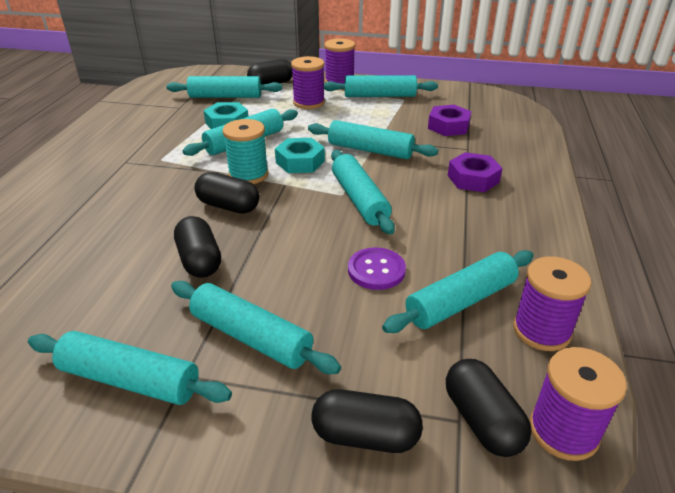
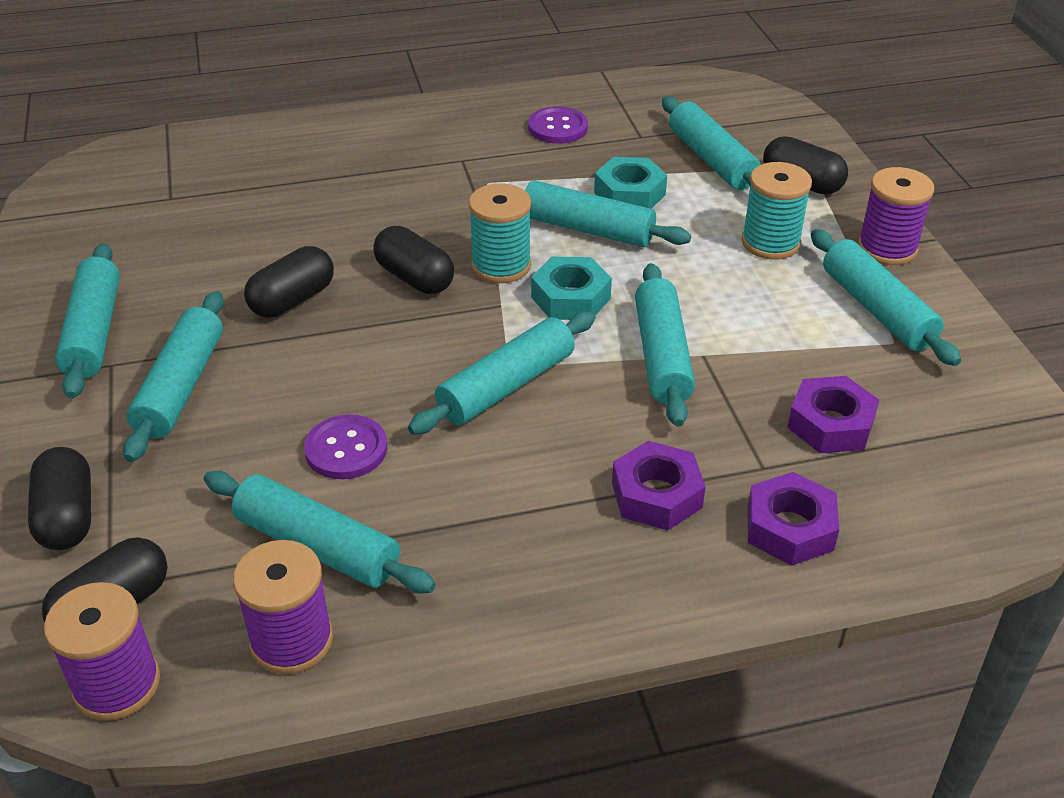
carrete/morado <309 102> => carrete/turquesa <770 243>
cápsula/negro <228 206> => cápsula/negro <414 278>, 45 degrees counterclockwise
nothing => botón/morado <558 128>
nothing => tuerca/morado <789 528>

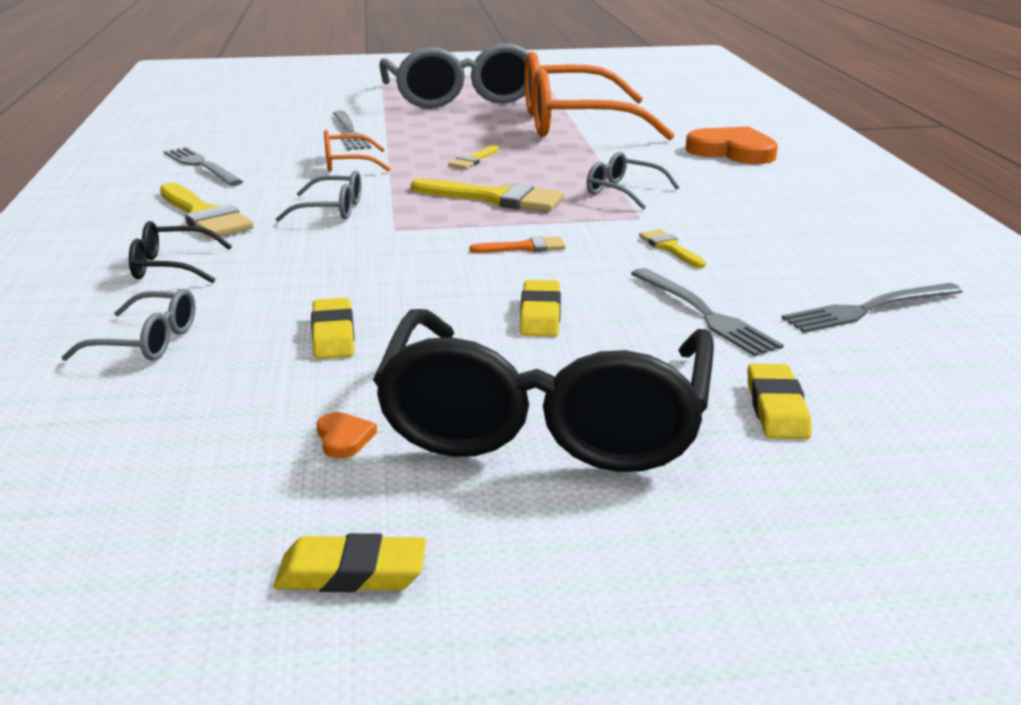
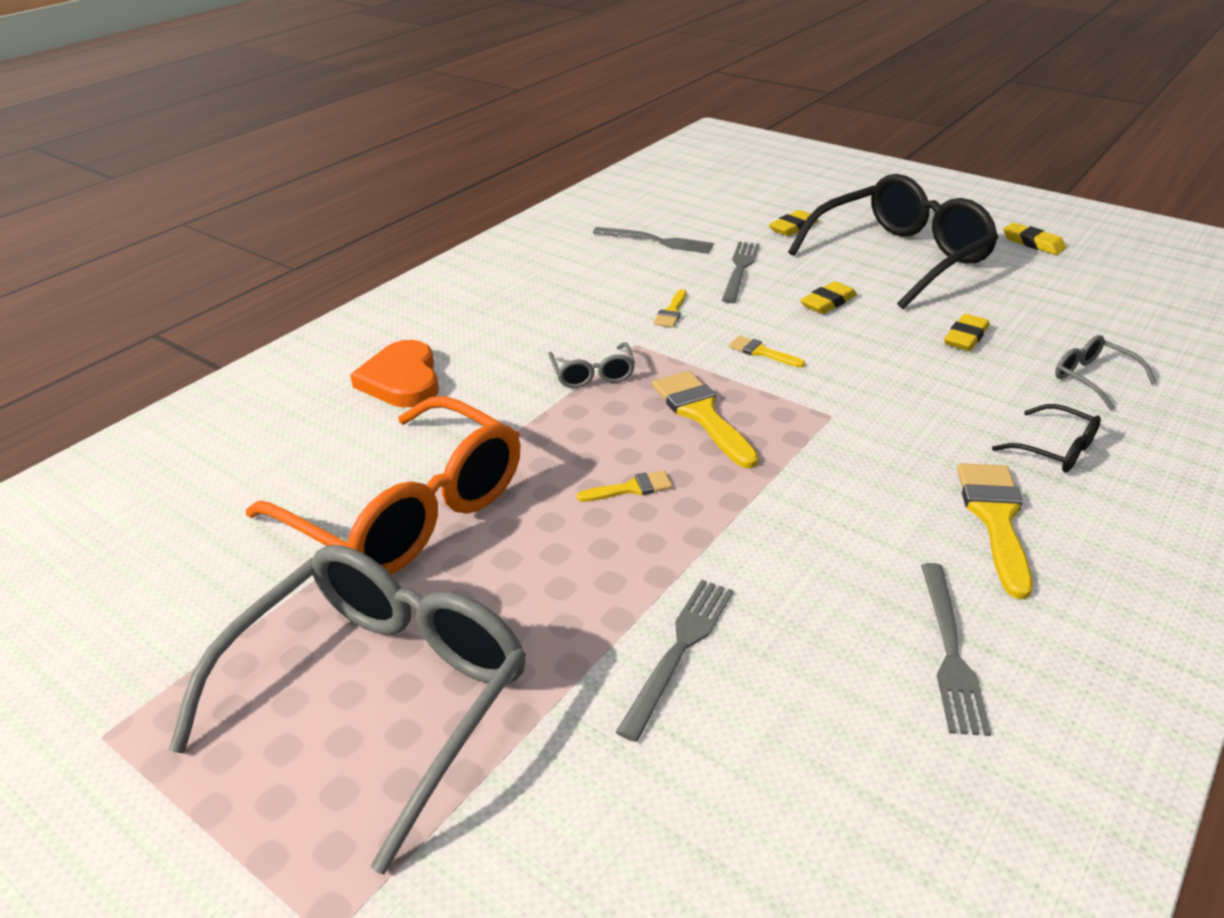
gafas/naranja <346 164> => nothing
gafas/gris <332 210> => nothing
pincel/naranja <525 247> => pincel/amarillo <761 352>
corazón/naranja <344 438> => nothing

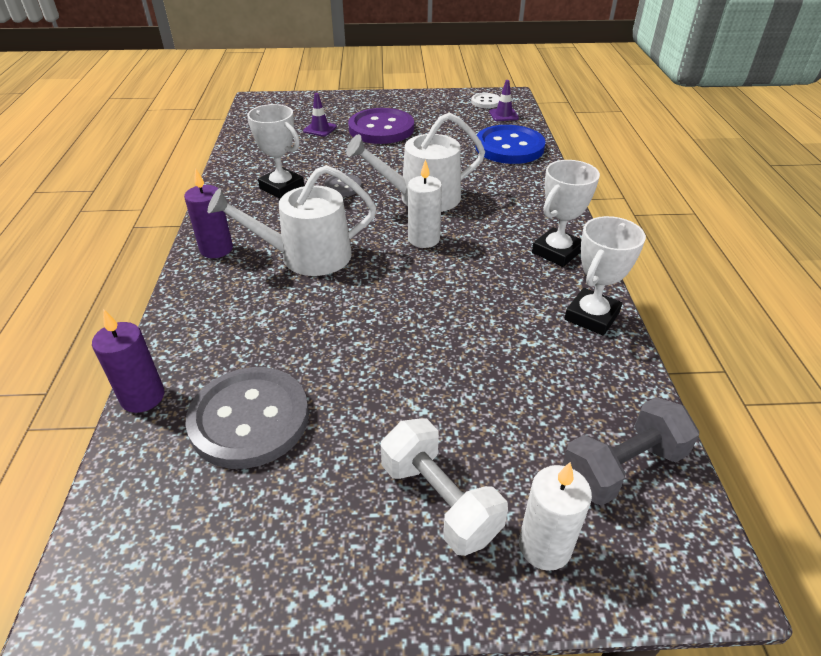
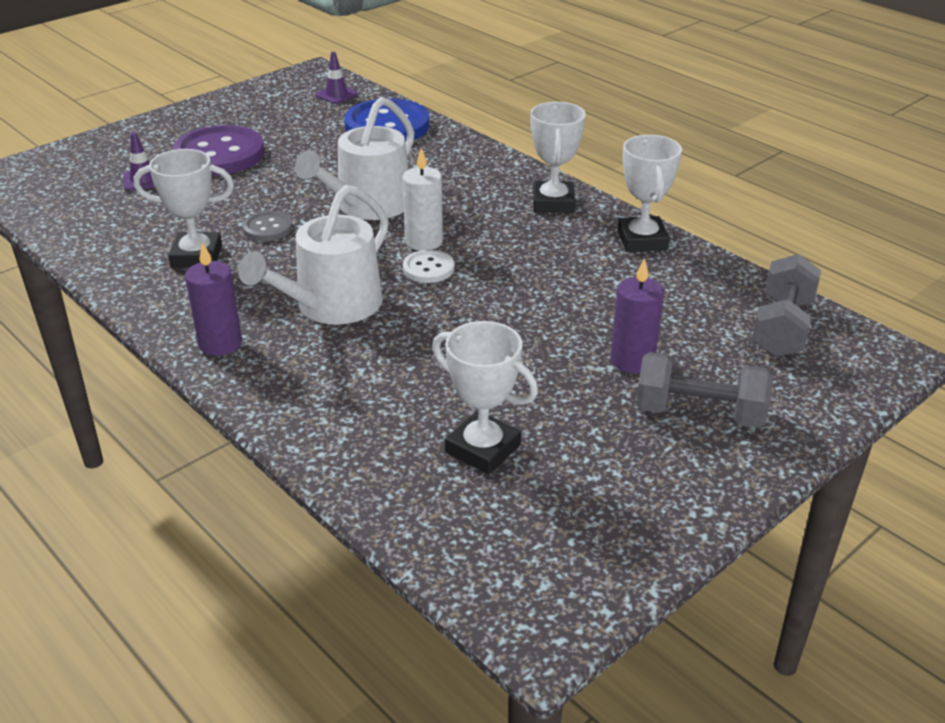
botón/blanco <486 102> => botón/blanco <428 268>, moved
vela/morado <143 397> => vela/morado <632 360>, moved
botón/gris <249 419> => trofeo/blanco <483 449>
mancuerna/blanco <439 501> => mancuerna/gris <699 413>
vela/blanco <544 546> => nothing

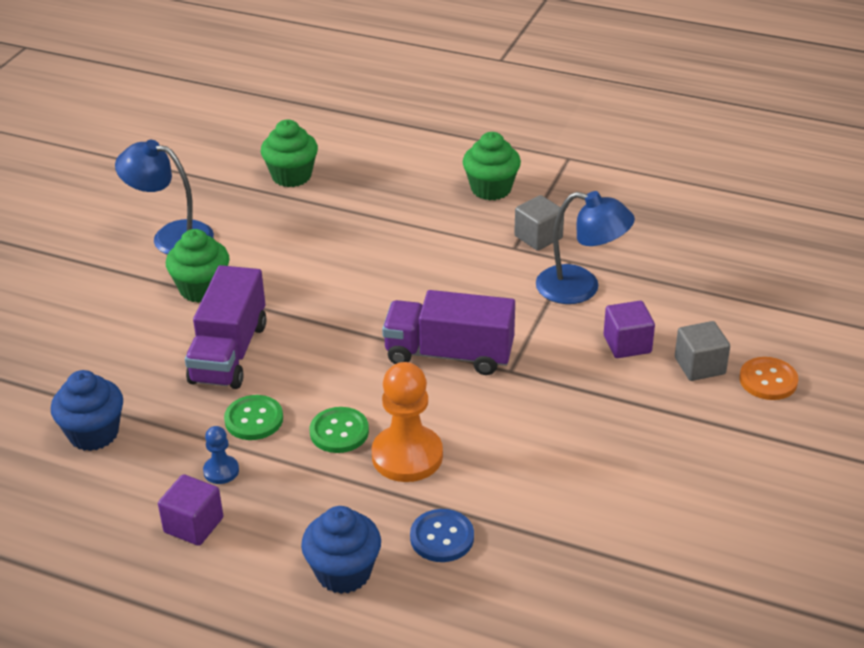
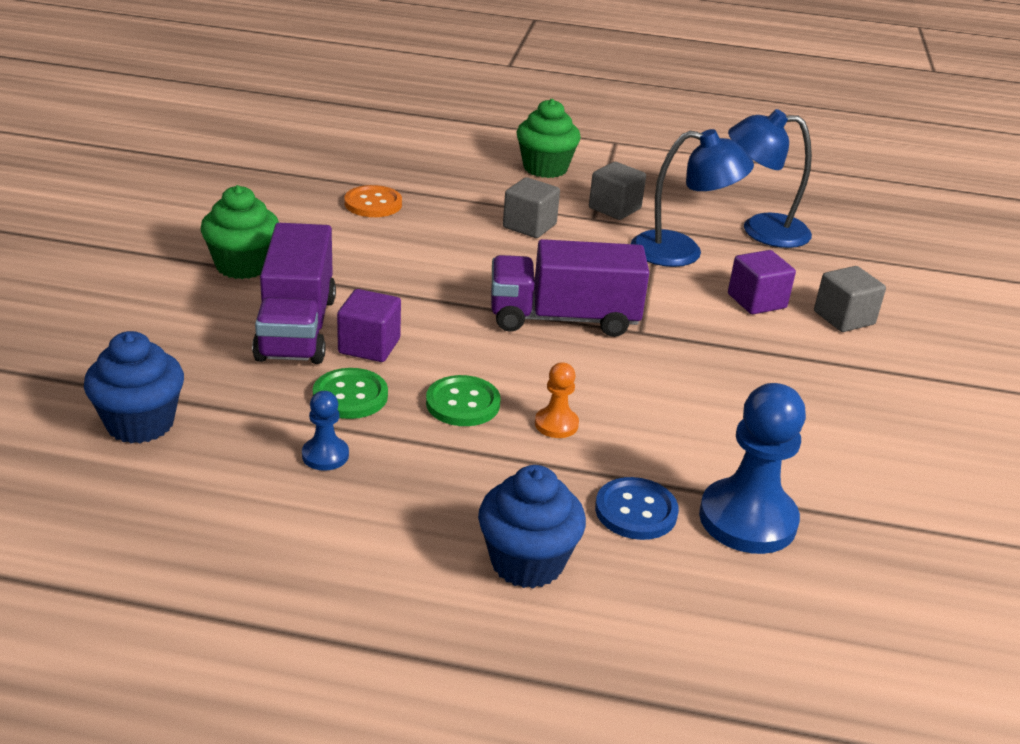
magdalena/verde <291 176> => nothing
lámpara/azul <171 236> => lámpara/azul <761 230>, moved
botón/naranja <768 380> => botón/naranja <373 204>, moved
peón/naranja <407 456> => peón/naranja <556 424>, x0.49
cubo/morado <193 525> => cubo/morado <369 346>, moved
nothing => cubo/gris <529 226>
nothing => peón/azul <747 519>

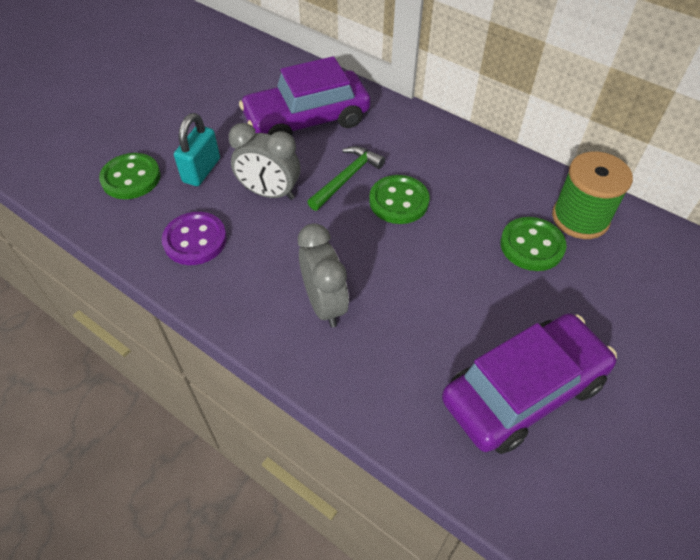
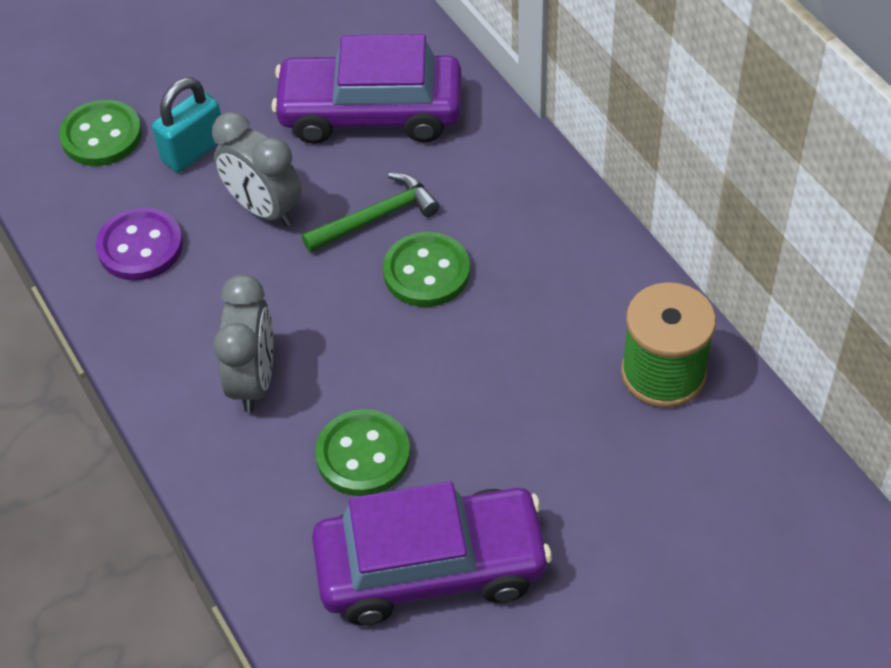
botón/verde <532 245> => botón/verde <363 455>, moved

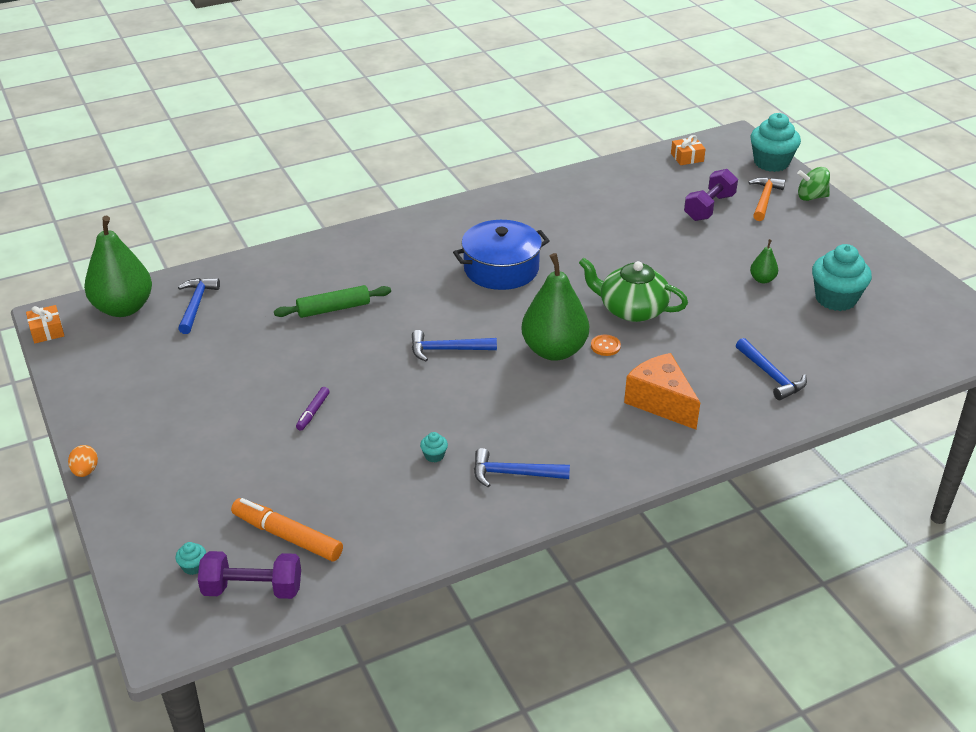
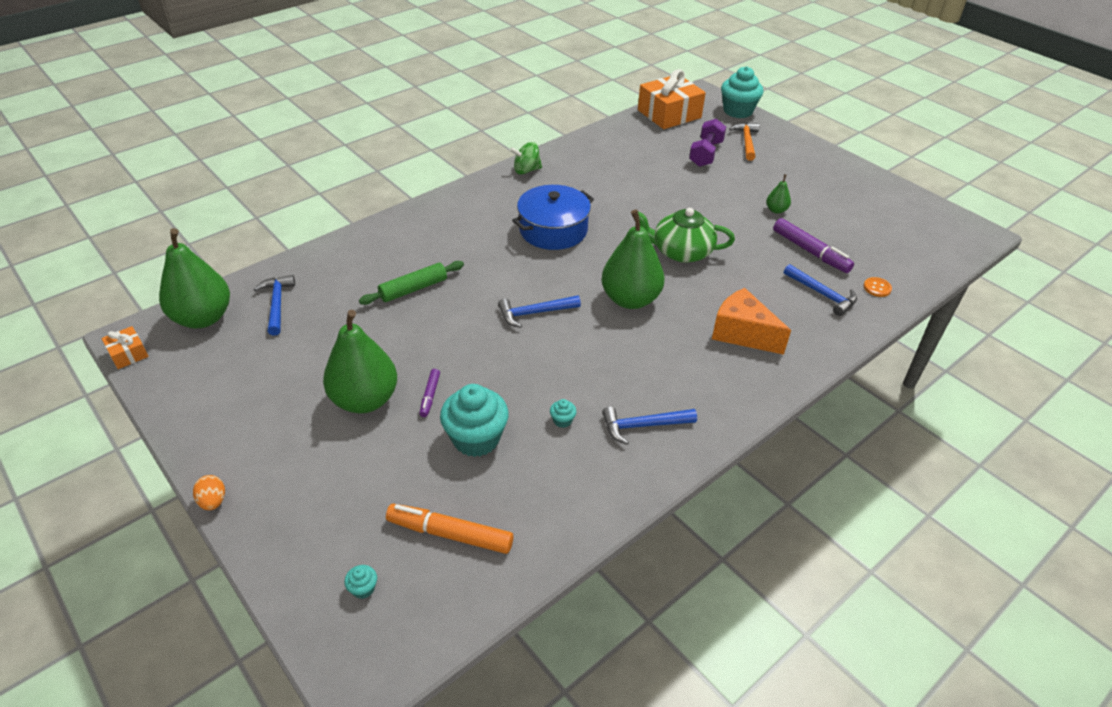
regalo/naranja <687 157> => regalo/naranja <669 114>, x2.17
peonza/verde <811 197> => peonza/verde <526 170>, moved
magdalena/turquesa <835 299> => magdalena/turquesa <476 438>, moved
botón/naranja <605 346> => botón/naranja <877 288>, moved
mancuerna/morado <252 589> => nothing
nothing => rotulador/morado <810 251>
nothing => pera/verde <365 400>

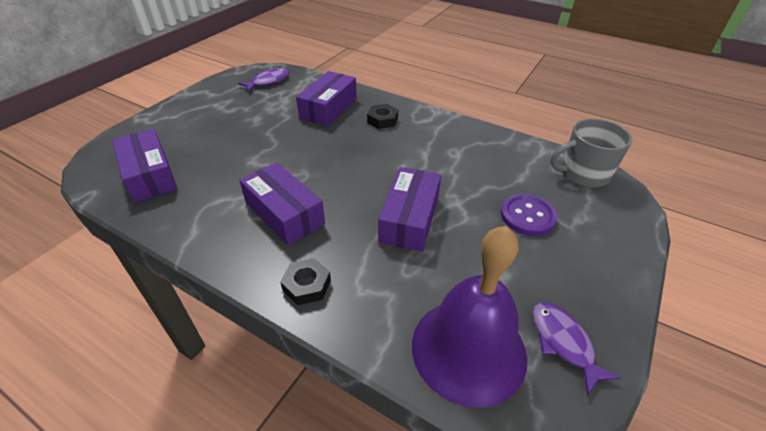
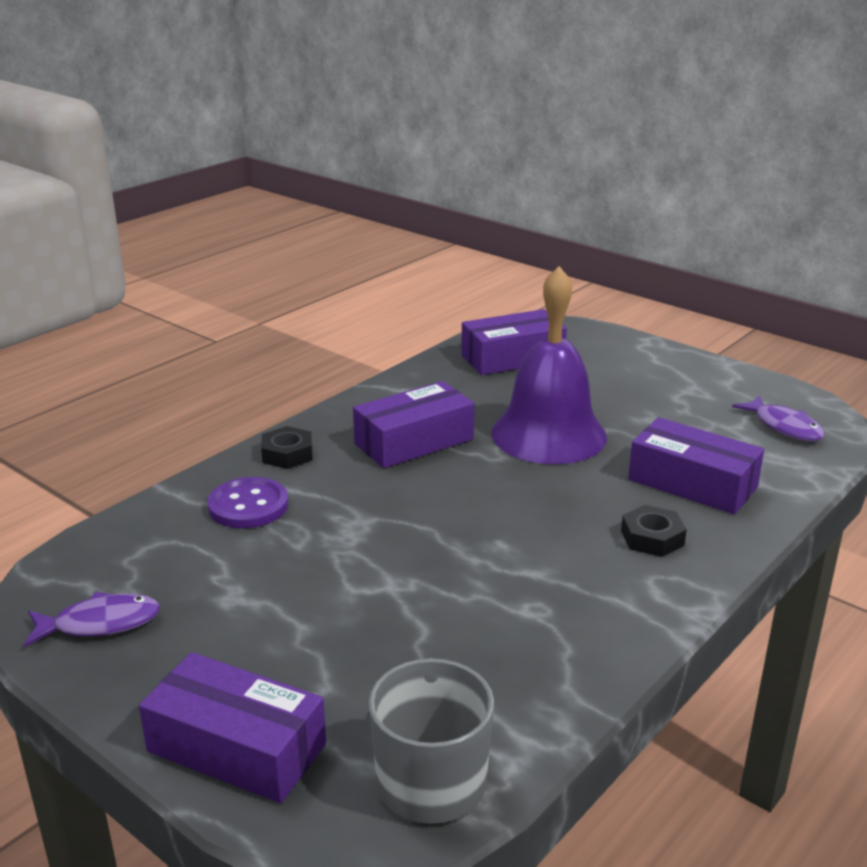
caja/morado <409 218> => caja/morado <237 747>, moved
botón/morado <527 216> => botón/morado <248 506>, moved
campana/morado <468 349> => campana/morado <548 434>, moved

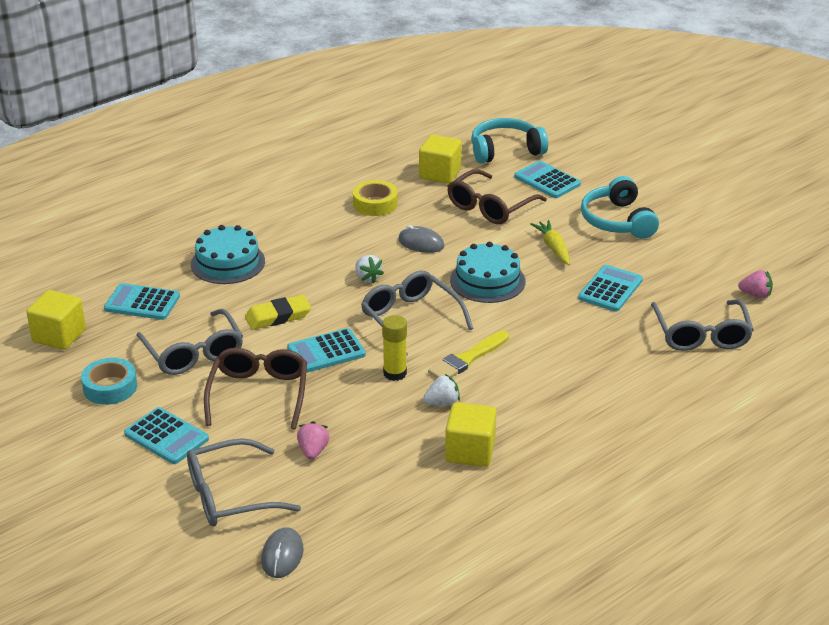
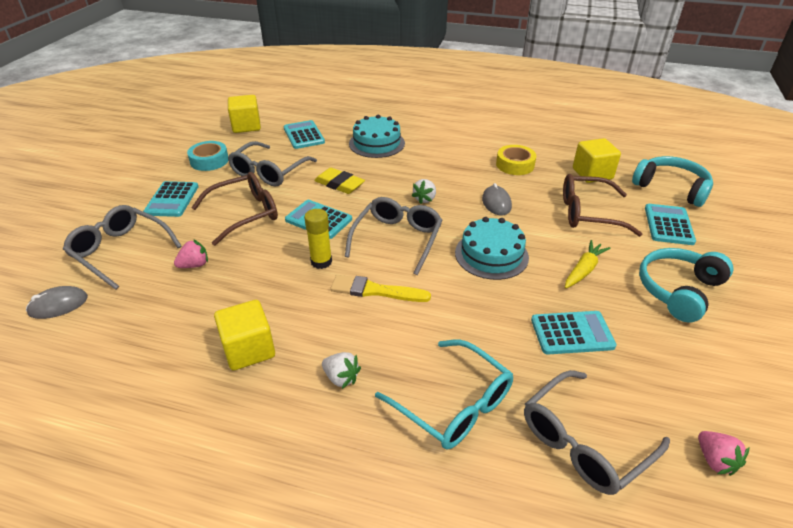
fresa/blanco <442 403> => fresa/blanco <341 378>, moved
nothing => gafas/turquesa <455 405>

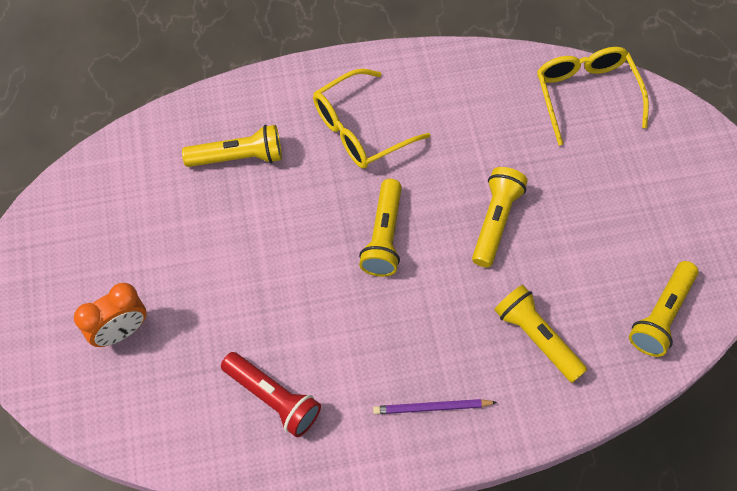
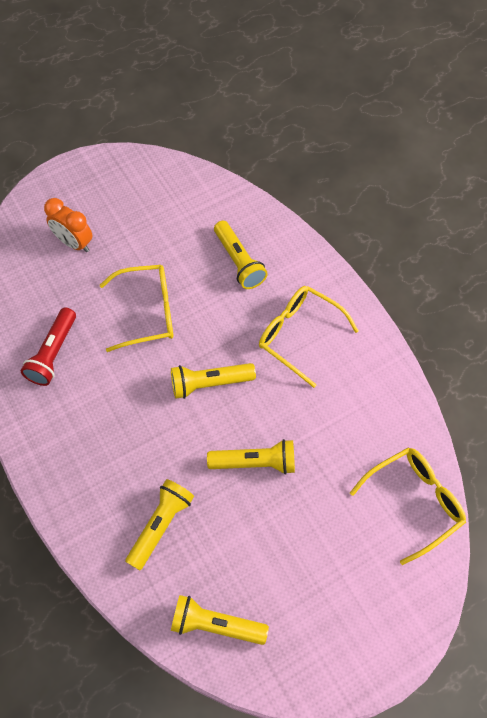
lápiz/morado <432 408> => nothing
nothing => gafas/amarillo <147 312>

